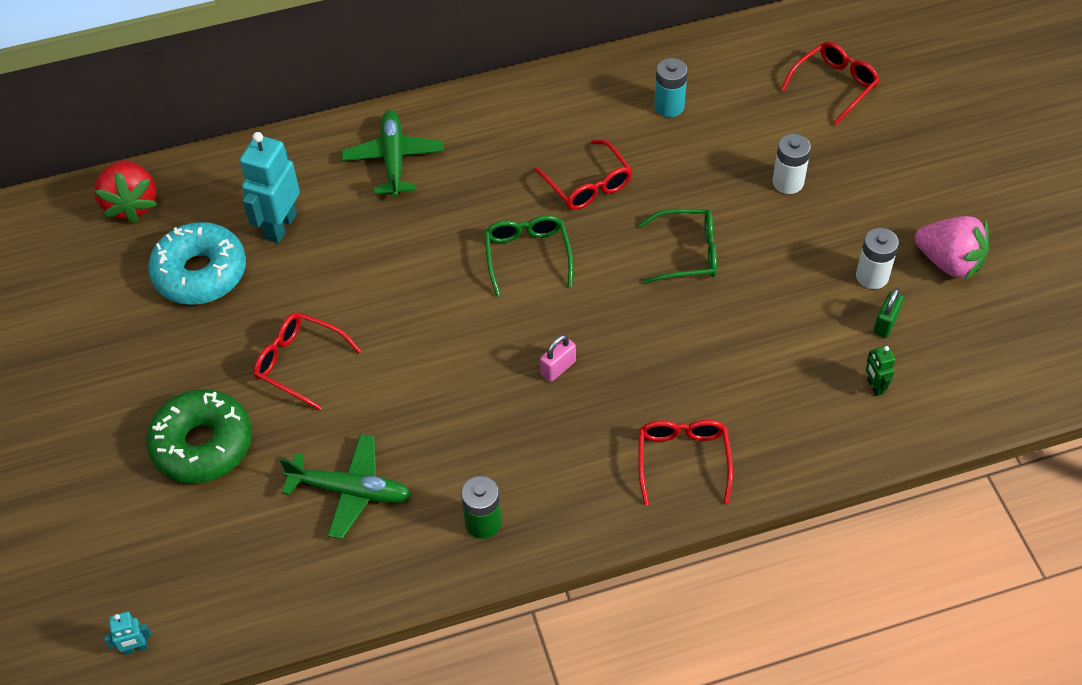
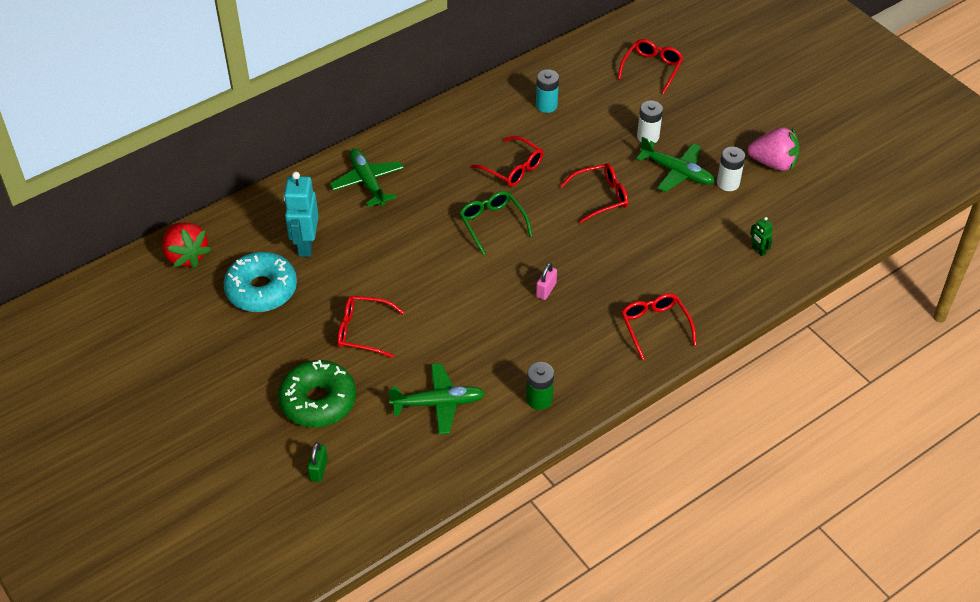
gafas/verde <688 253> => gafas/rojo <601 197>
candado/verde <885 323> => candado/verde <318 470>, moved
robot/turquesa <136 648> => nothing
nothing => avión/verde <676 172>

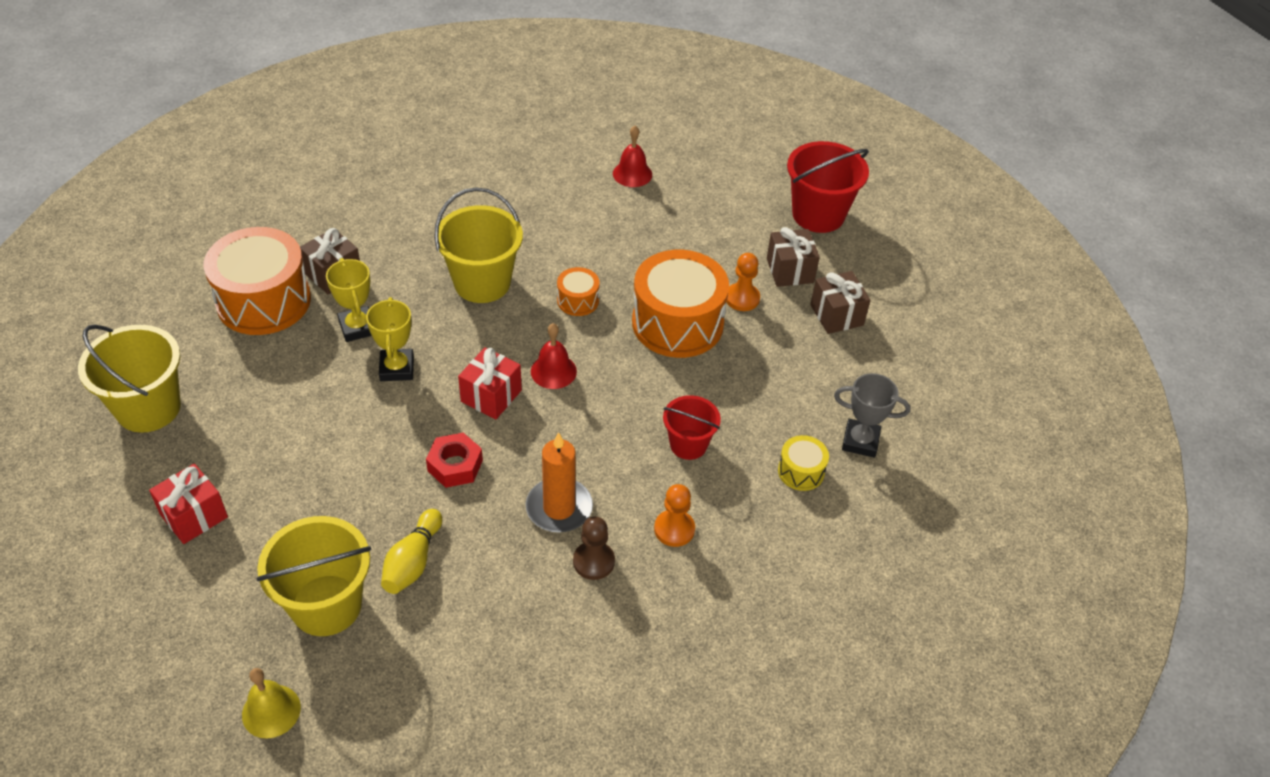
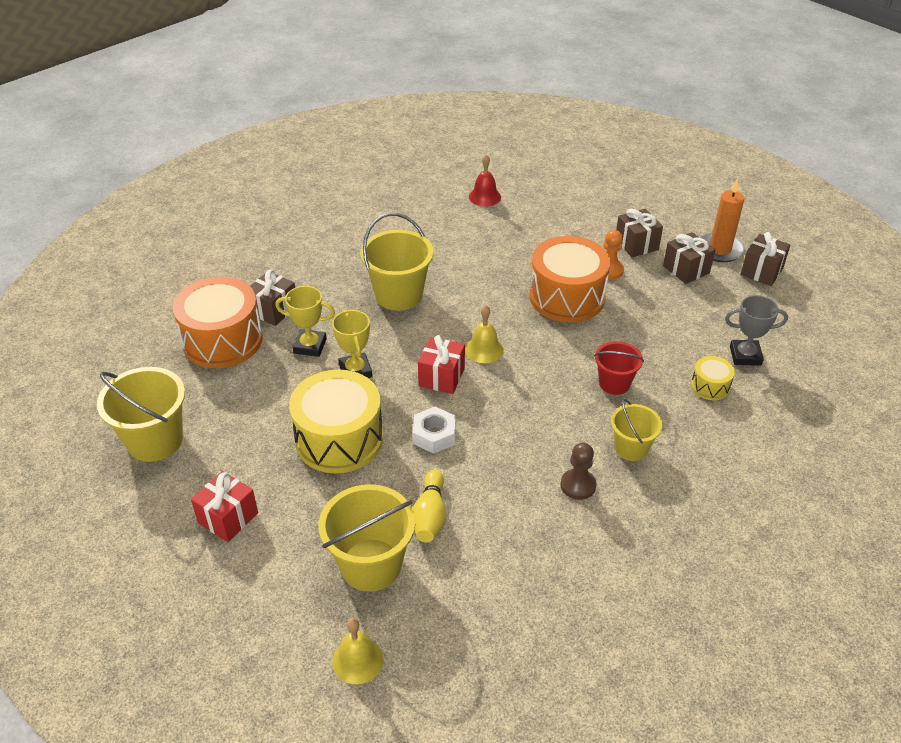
balde/rojo <818 215> => nothing
trofeo/amarillo <357 327> => trofeo/amarillo <310 346>, 45 degrees counterclockwise
tambor/naranja <578 300> => nothing
campana/rojo <553 371> => campana/amarillo <484 349>
vela/naranja <559 508> => vela/naranja <719 250>, moved
tuerca/rojo <455 465> => tuerca/blanco <434 435>
peón/naranja <674 529> => balde/amarillo <631 448>
nothing => regalo/marrón <761 271>
nothing => tambor/amarillo <339 439>

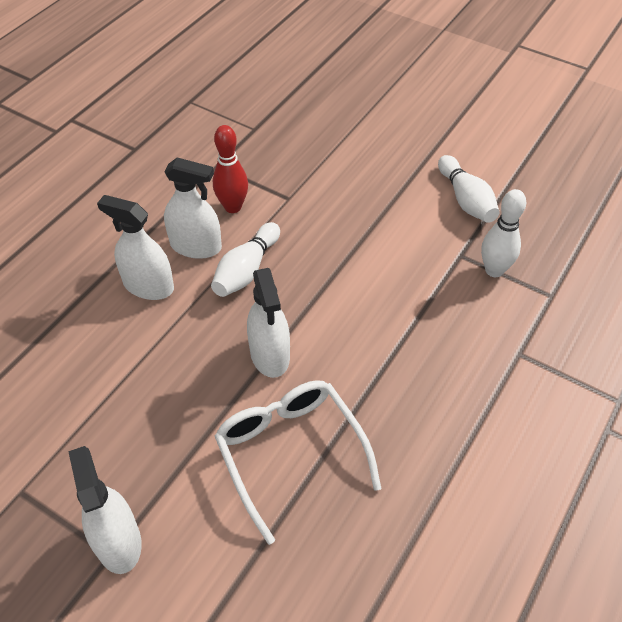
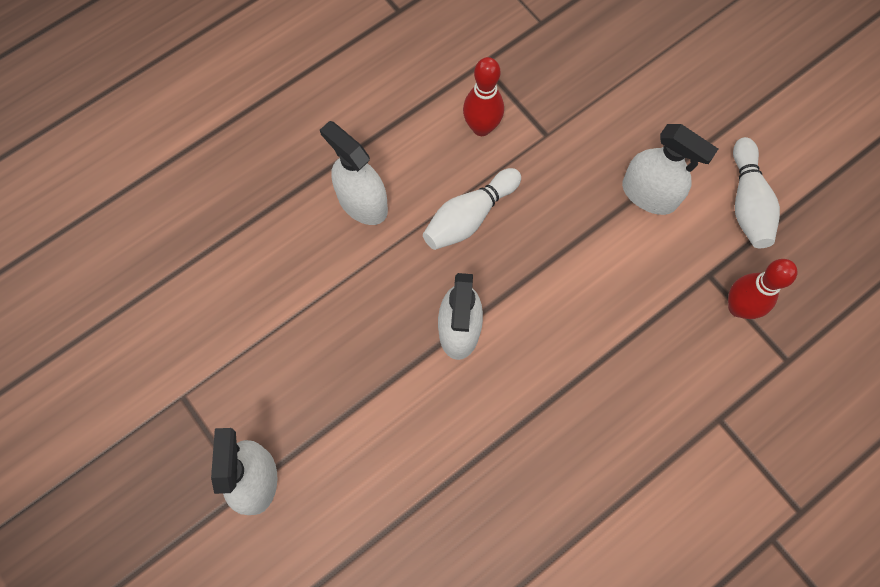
pulverizador/blanco <196 246> => pulverizador/blanco <649 194>, moved
bolo/blanco <494 270> => bolo/rojo <738 307>
gafas/blanco <290 453> => nothing

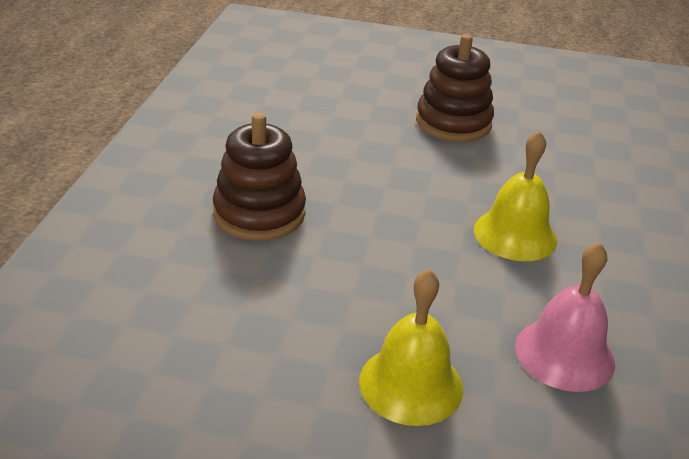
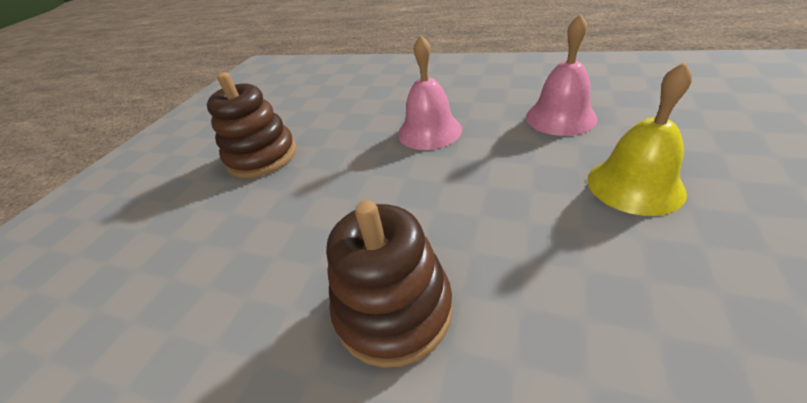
campana/amarillo <515 234> => campana/rosa <429 131>

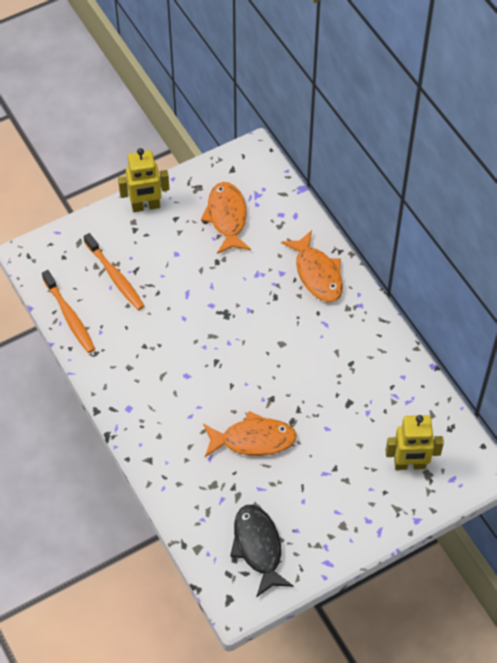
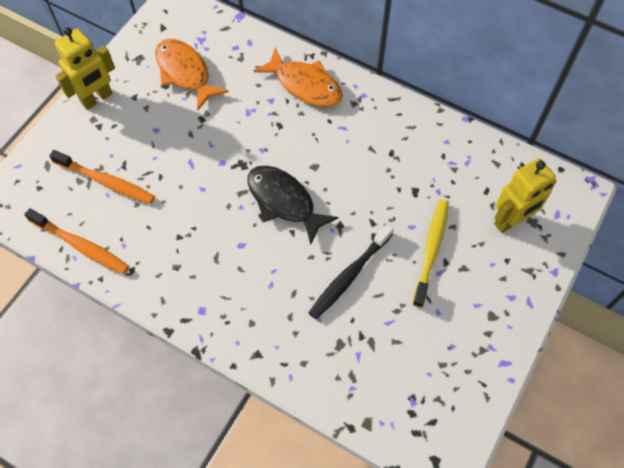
pez/naranja <253 440> => cepillo de dientes/negro <349 275>
pez/negro <258 547> => pez/negro <284 201>, moved
nothing => cepillo de dientes/amarillo <431 250>

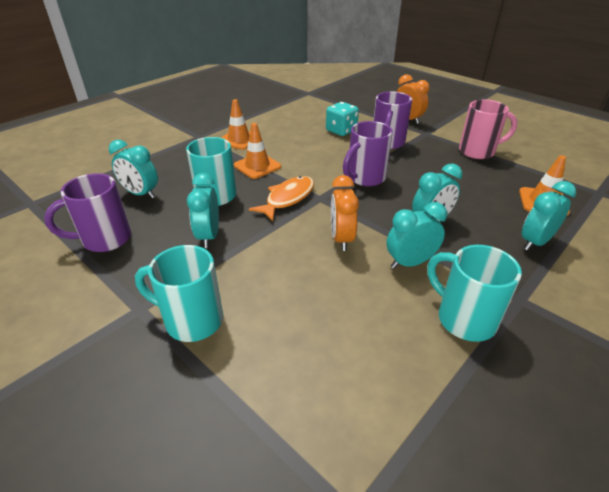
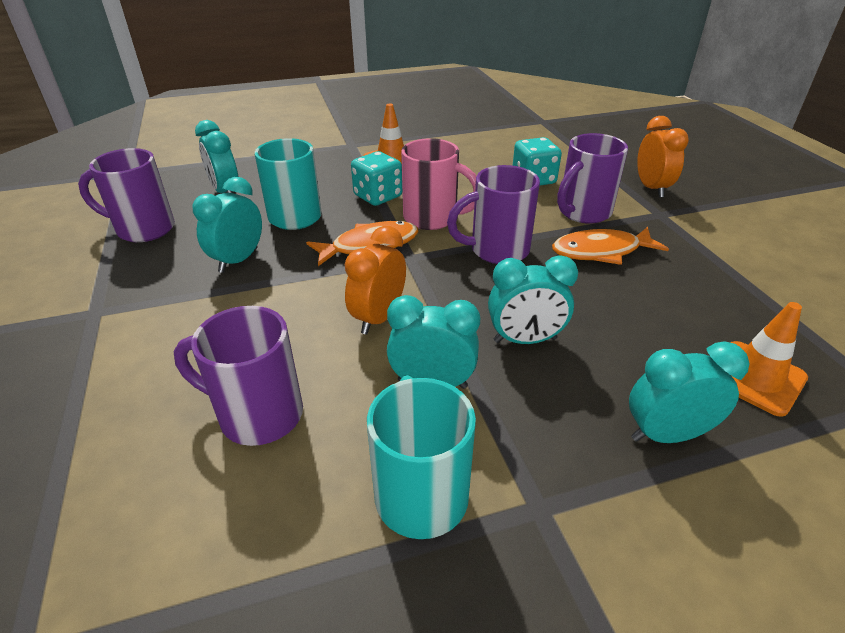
taza/rosa <478 151> => taza/rosa <433 218>, moved
cono de tráfico/naranja <257 166> => dado/turquesa <378 196>
taza/turquesa <191 320> => nothing
nothing => pez/naranja <601 251>
nothing => taza/morado <257 414>

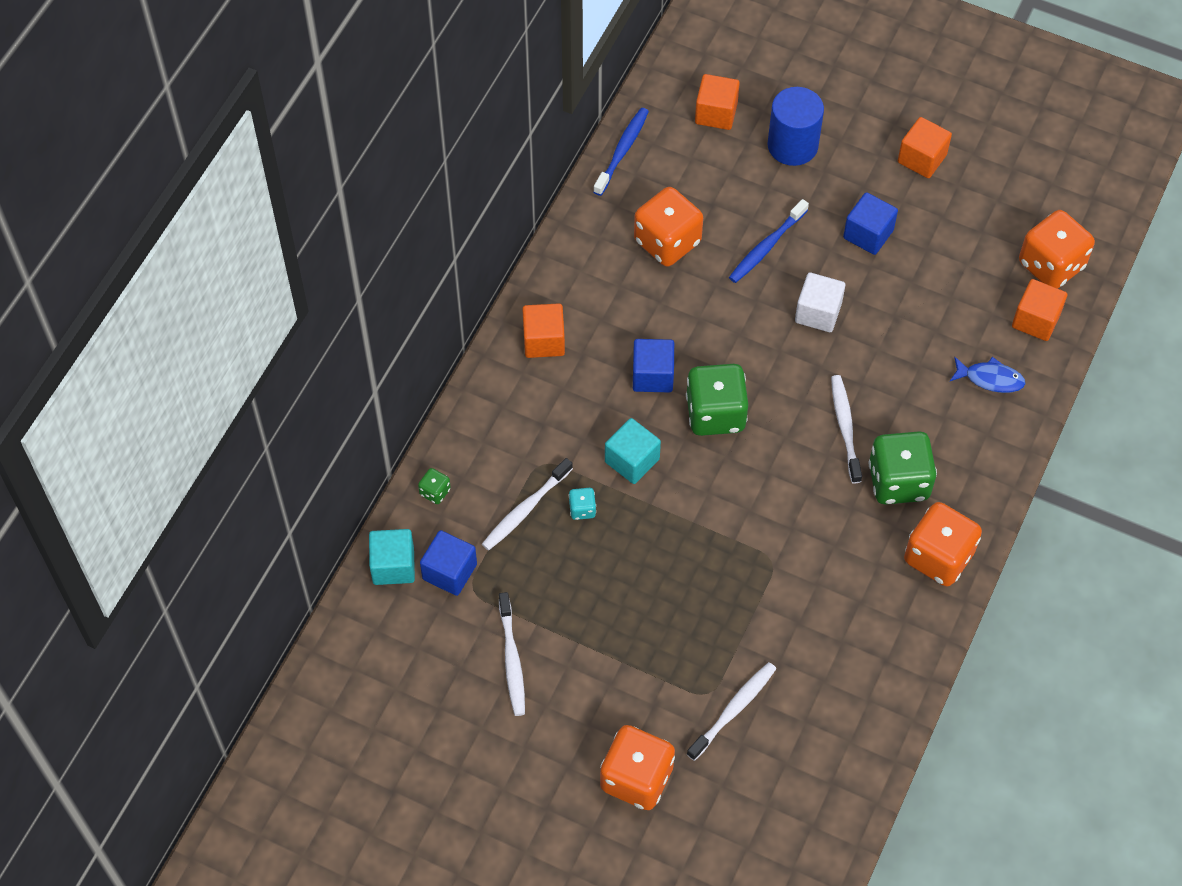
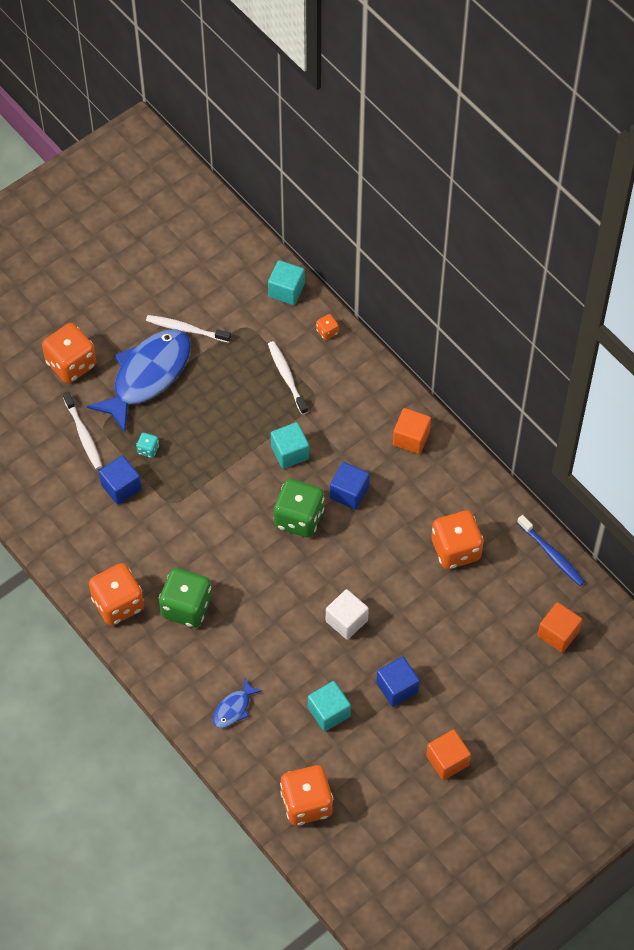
cilindro/azul <792 145> => nothing
cepillo de dientes/azul <766 247> => nothing
cubo/naranja <1035 320> => nothing
cepillo de dientes/blanco <845 427> => nothing
dado/verde <435 492> => dado/naranja <327 332>
dado/turquesa <582 509> => dado/turquesa <148 449>, moved
cubo/azul <449 572> => cubo/azul <121 487>, moved
nothing => pez/azul <147 376>
nothing => cubo/turquesa <329 712>

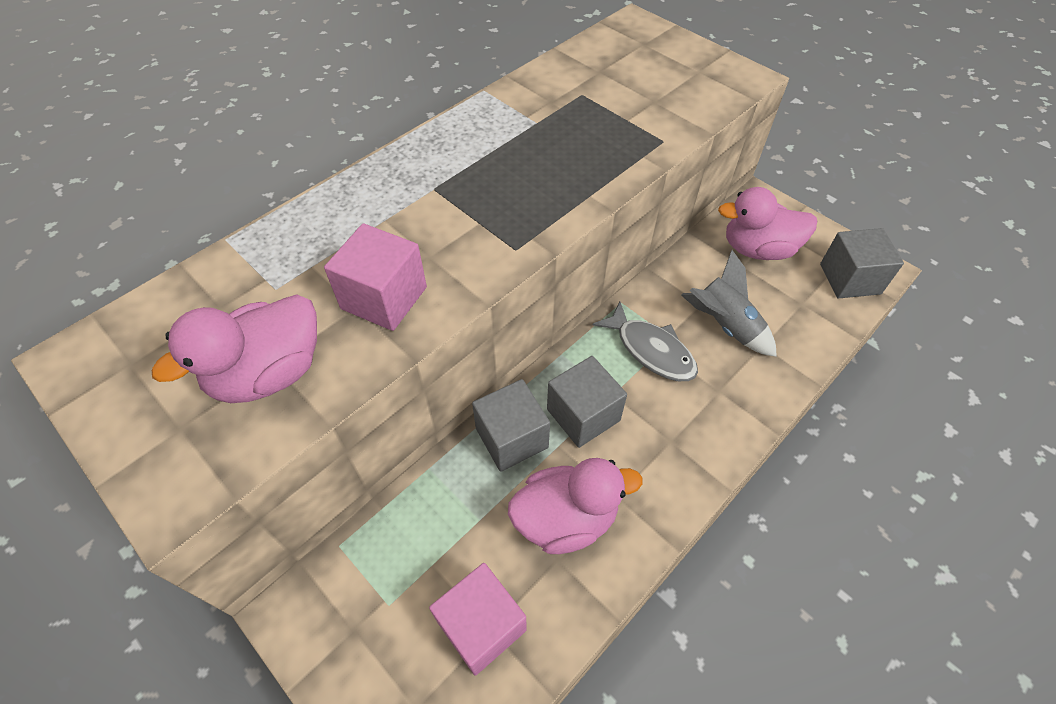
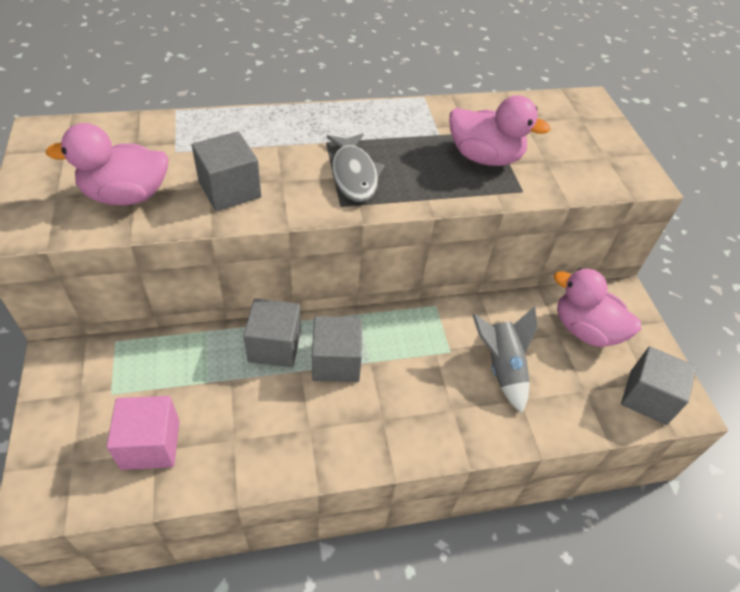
cubo/rosa <384 298> => cubo/gris <230 190>
pez/gris <651 350> => pez/gris <354 175>, moved
pato/rosa <566 519> => pato/rosa <484 157>, moved

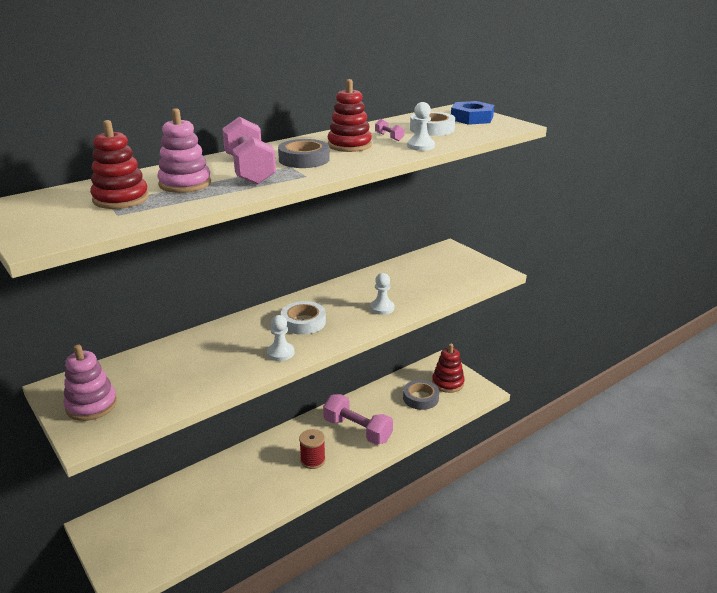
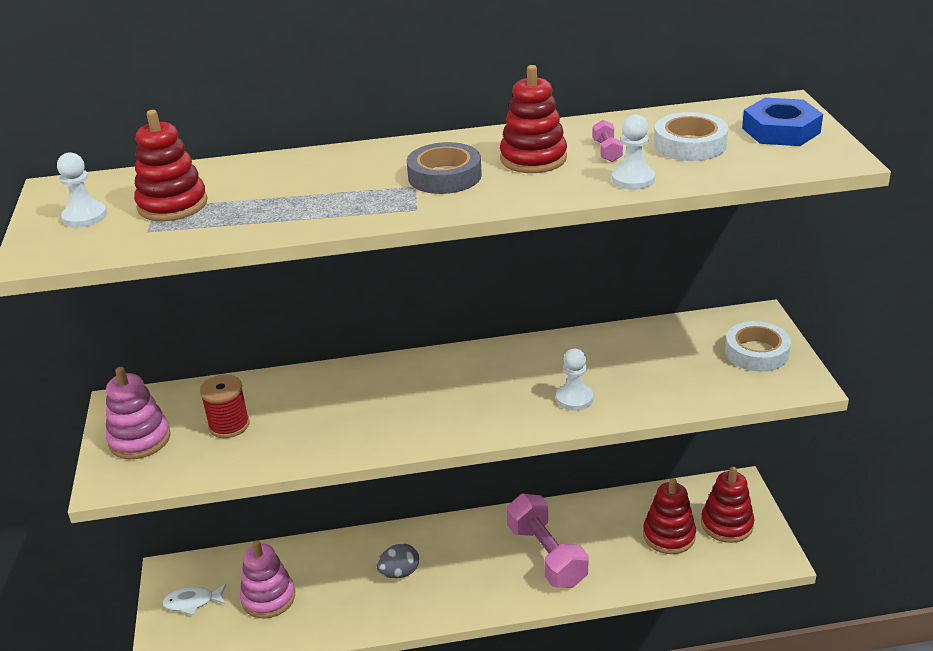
juguete apilable/rosa <185 184> => juguete apilable/rosa <268 598>, moved
mancuerna/rosa <249 170> => nothing
cinta adhesiva/blanco <303 322> => cinta adhesiva/blanco <756 352>, moved
peón/blanco <280 353> => peón/blanco <85 216>, moved
cinta adhesiva/gris <420 398> => juguete apilable/rojo <669 535>
carrete/rojo <313 460> => carrete/rojo <229 425>, moved
nothing => huevo/gris <399 573>
nothing => pez/blanco <192 602>

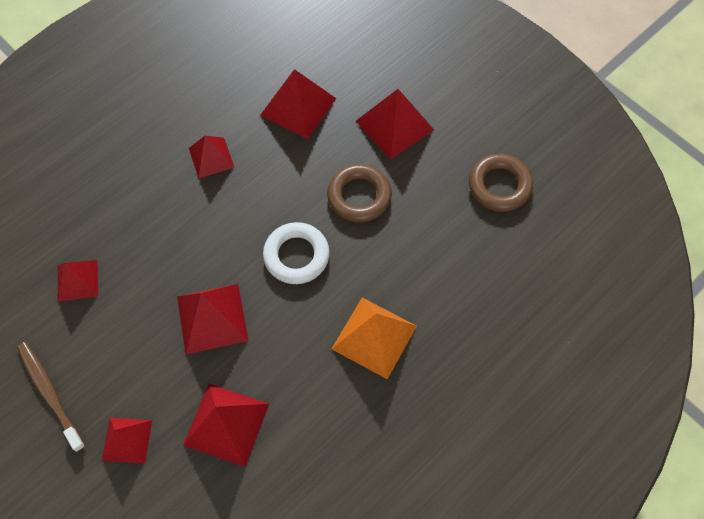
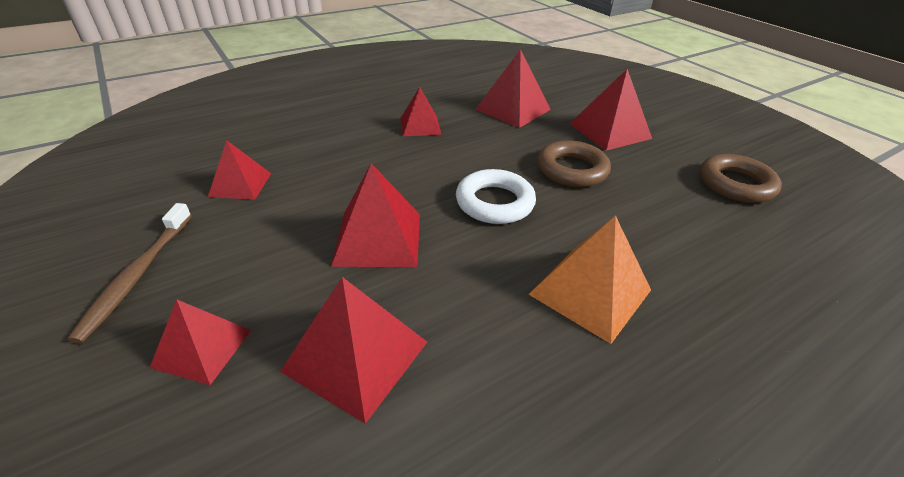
cepillo de dientes/marrón <50 393> => cepillo de dientes/marrón <137 275>, 150 degrees counterclockwise

